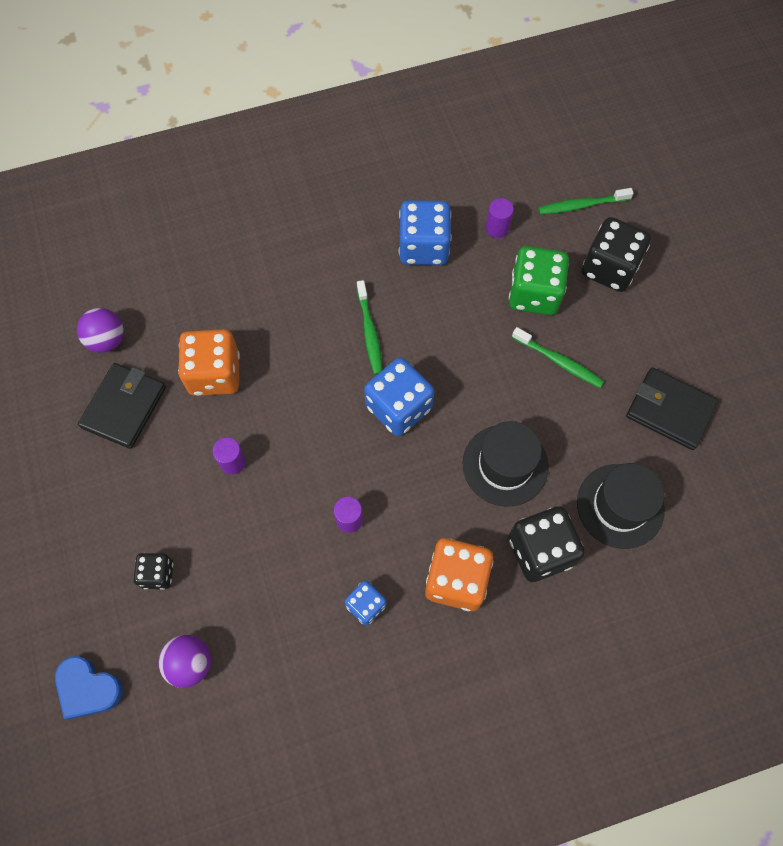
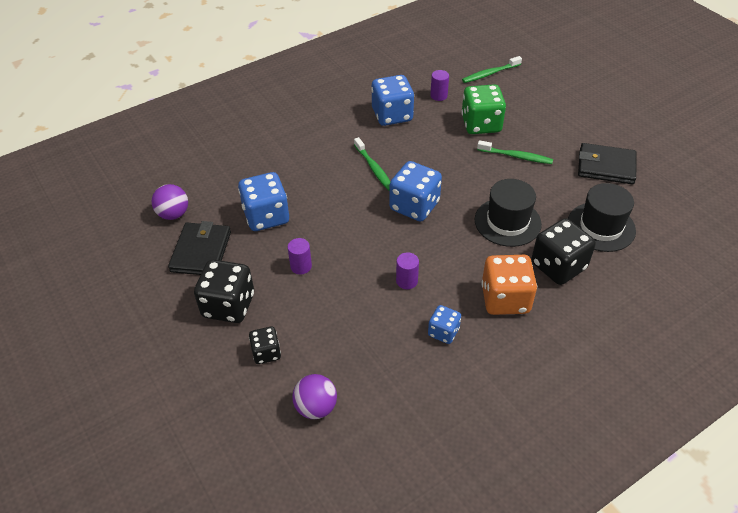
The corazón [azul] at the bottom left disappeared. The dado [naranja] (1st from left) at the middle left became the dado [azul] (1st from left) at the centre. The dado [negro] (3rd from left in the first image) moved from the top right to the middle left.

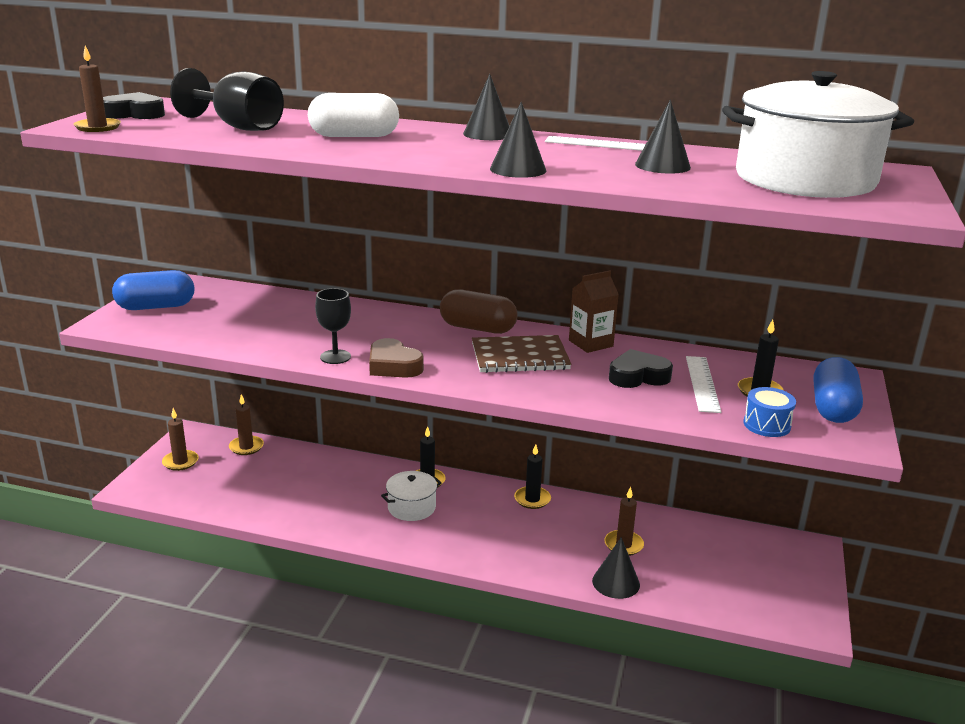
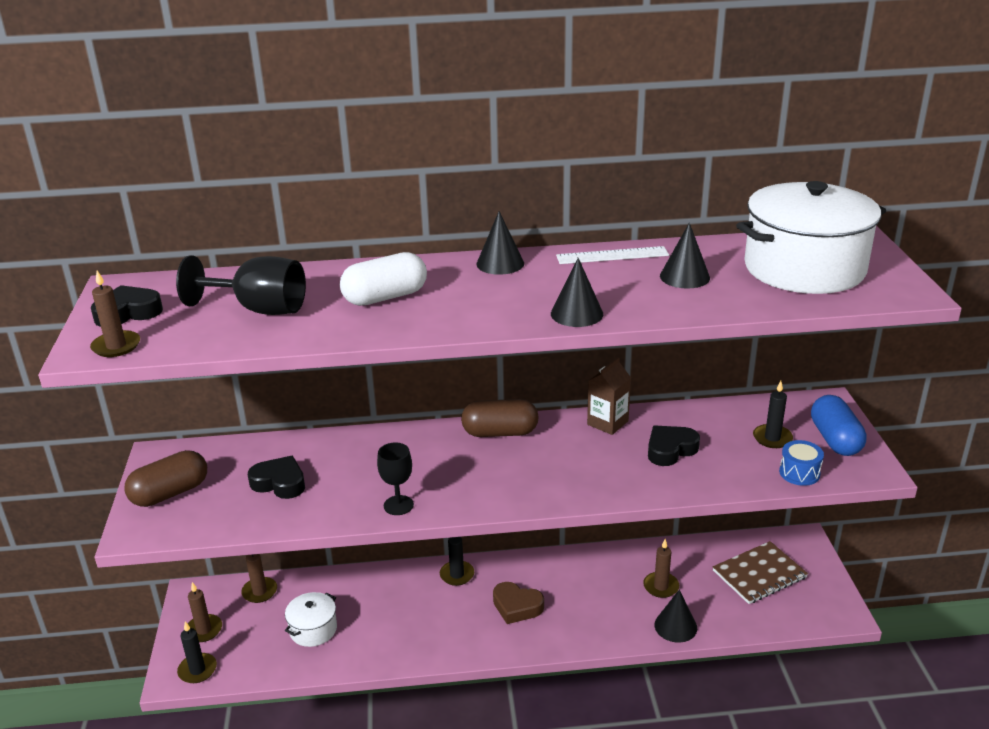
The cápsula [azul] (1st from left) at the middle left became the cápsula [marrón] (1st from left) at the middle left. The corazón [marrón] moved from the centre to the bottom centre. The olla [blanco] (1st from left) moved from the bottom centre to the bottom left. The cuaderno [marrón] moved from the centre to the bottom right. The vela [negro] (2nd from left in the first image) moved from the centre to the bottom left. The regla [blanco] (2nd from left) at the middle right disappeared. The corazón [negro] (2nd from left) at the middle left appeared.

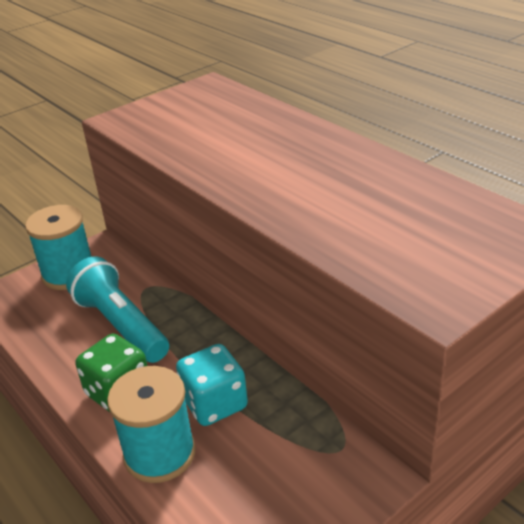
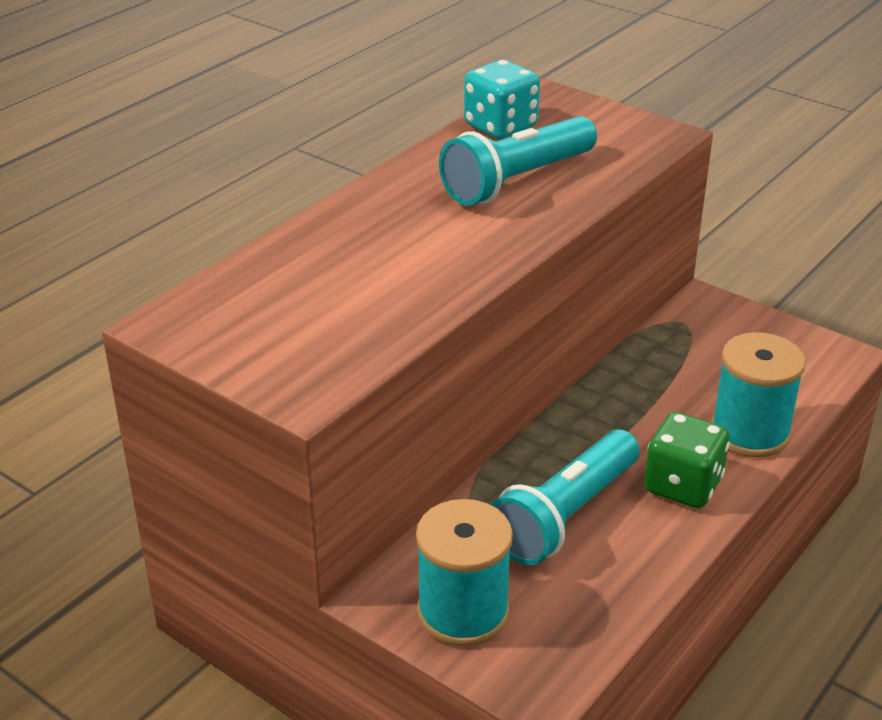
The dado [turquesa] moved from the bottom centre to the top centre. The lámpara de mano [turquesa] (1st from left) at the top centre appeared.

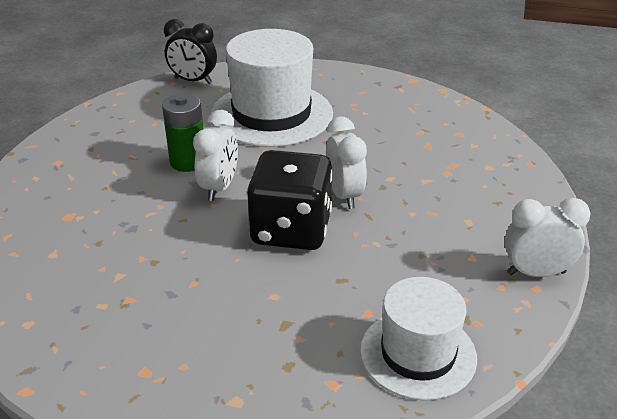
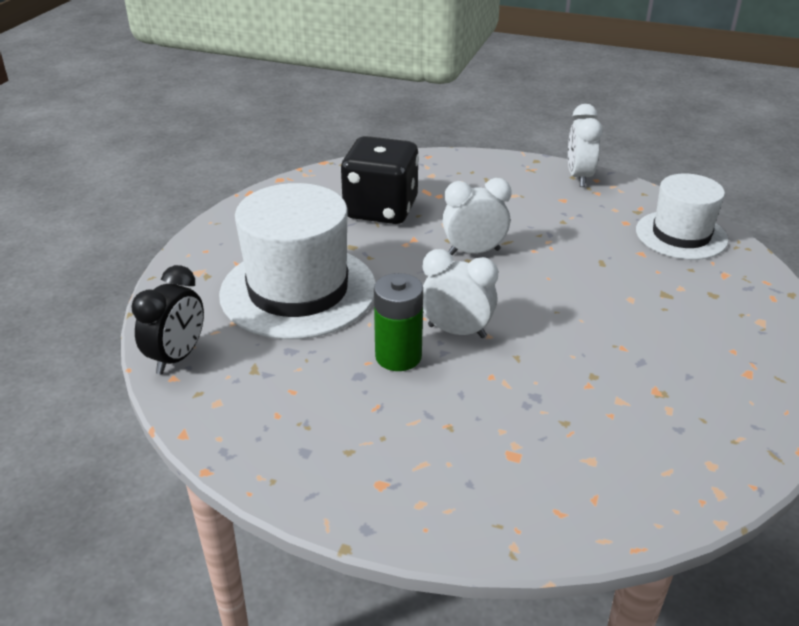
The dado [negro] moved from the centre to the top centre.

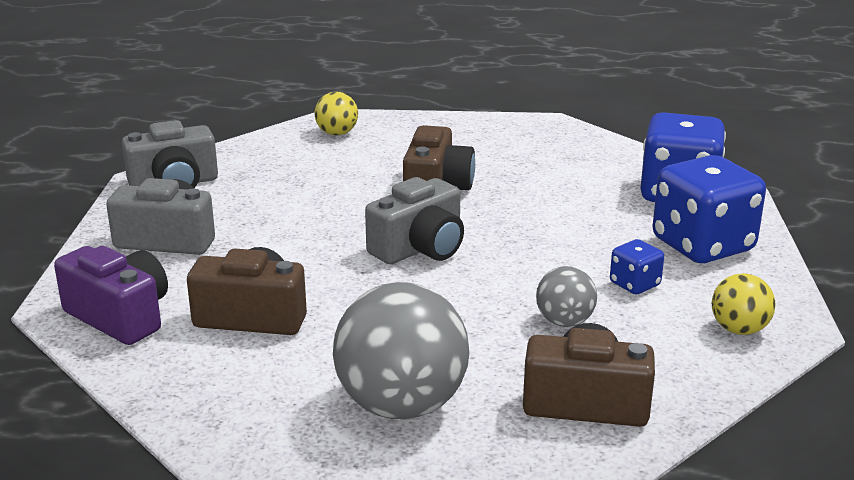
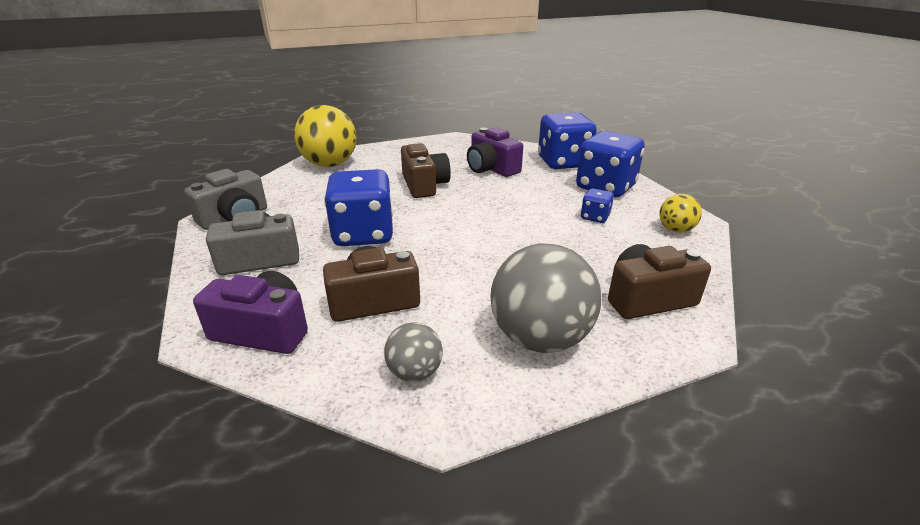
The pelota [amarillo] (1st from left) at the top centre changed to 1.97 times the size. The cámara [gris] (3rd from left) at the centre disappeared. The pelota [gris] (2nd from left in the first image) moved from the centre to the bottom centre. The dado [azul] (1st from left) at the centre appeared. The cámara [morado] (2nd from left) at the top centre appeared.

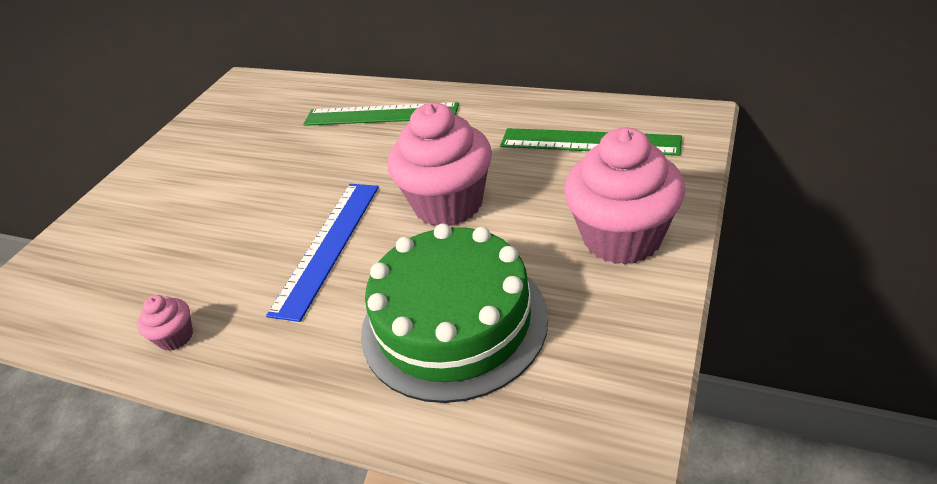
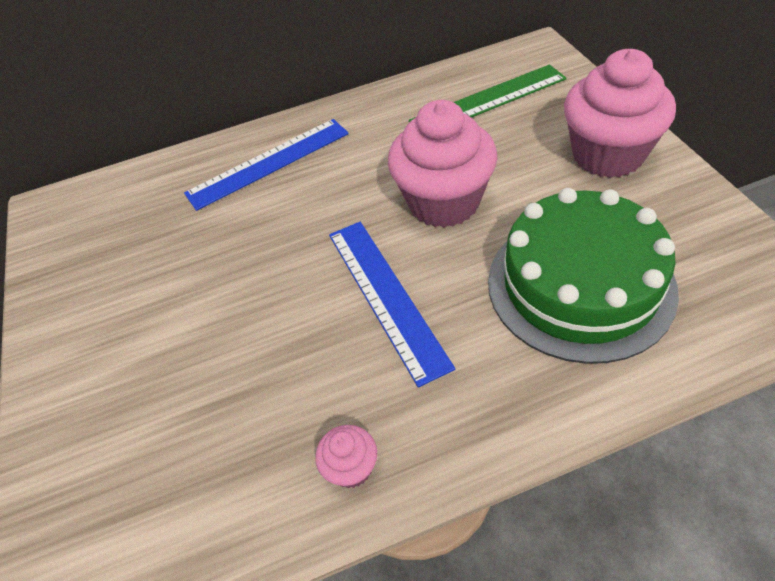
The regla [verde] (1st from left) at the top centre became the regla [azul] (1st from left) at the top centre.

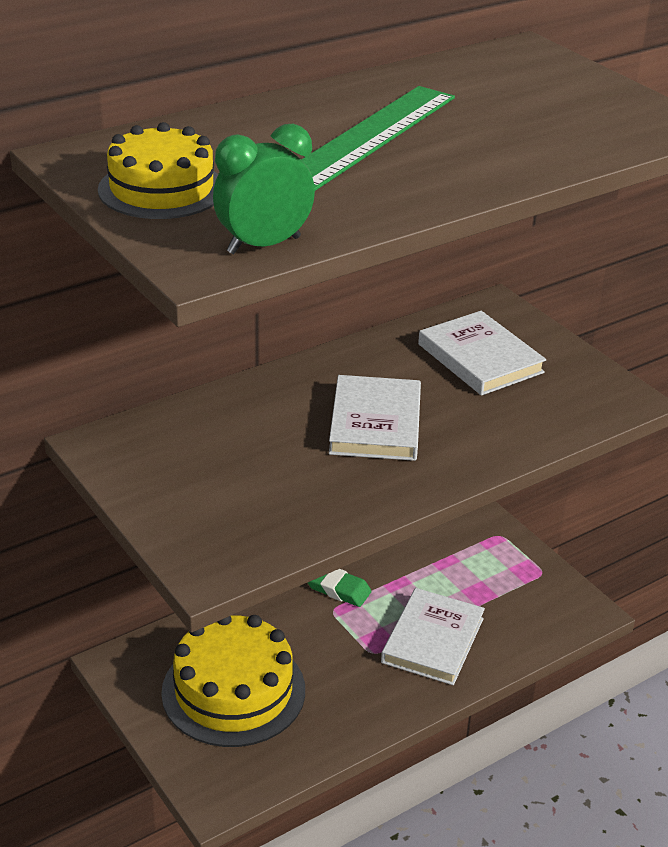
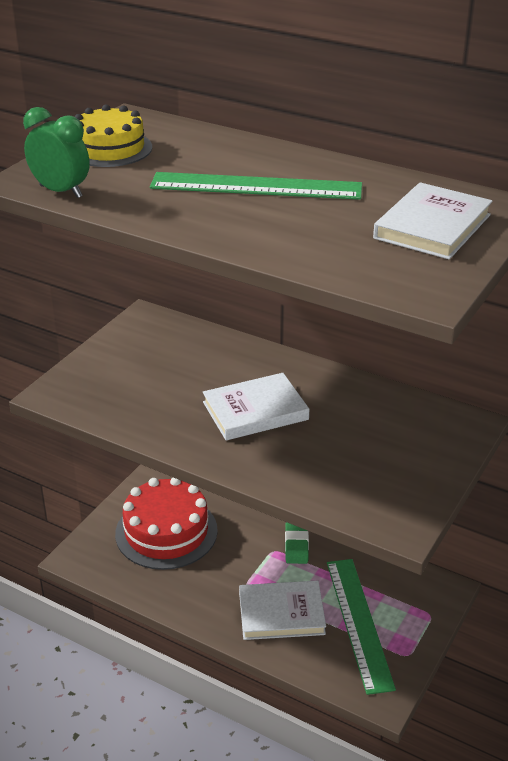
The tarta [amarillo] (2nd from left) at the bottom centre became the tarta [rojo] at the bottom left. The libro [blanco] (3rd from left) moved from the middle right to the top right. The regla [verde] (2nd from left) at the bottom right appeared.

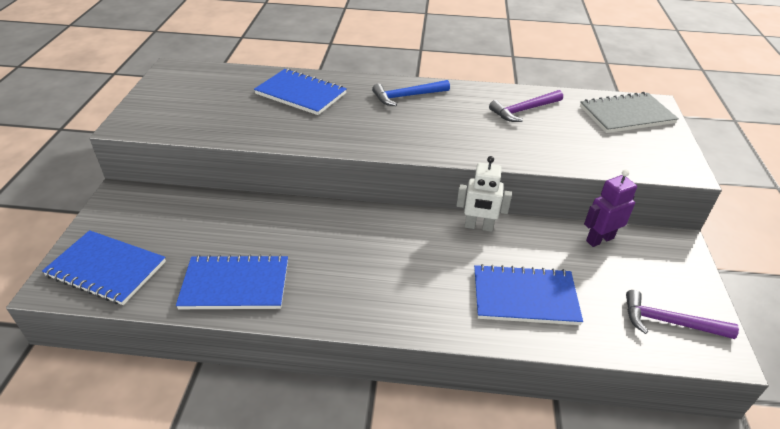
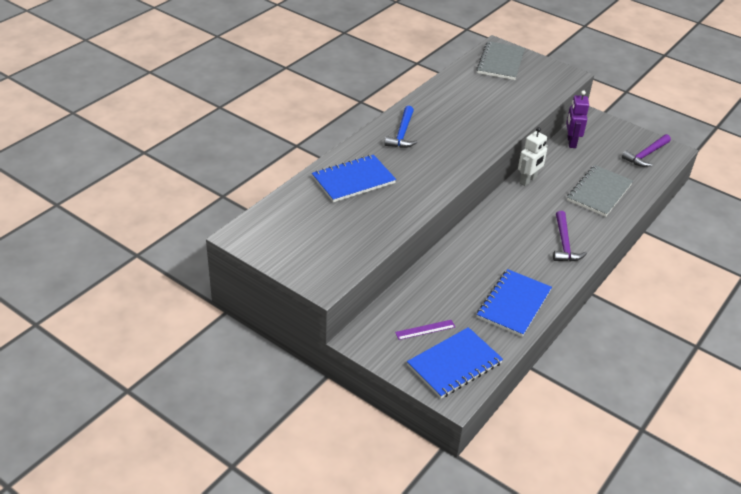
The cuaderno [azul] (4th from left) at the bottom right became the cuaderno [gris] (2nd from left) at the middle right. The martillo [morado] (1st from left) moved from the top right to the middle right. The regla [morado] at the bottom centre appeared.

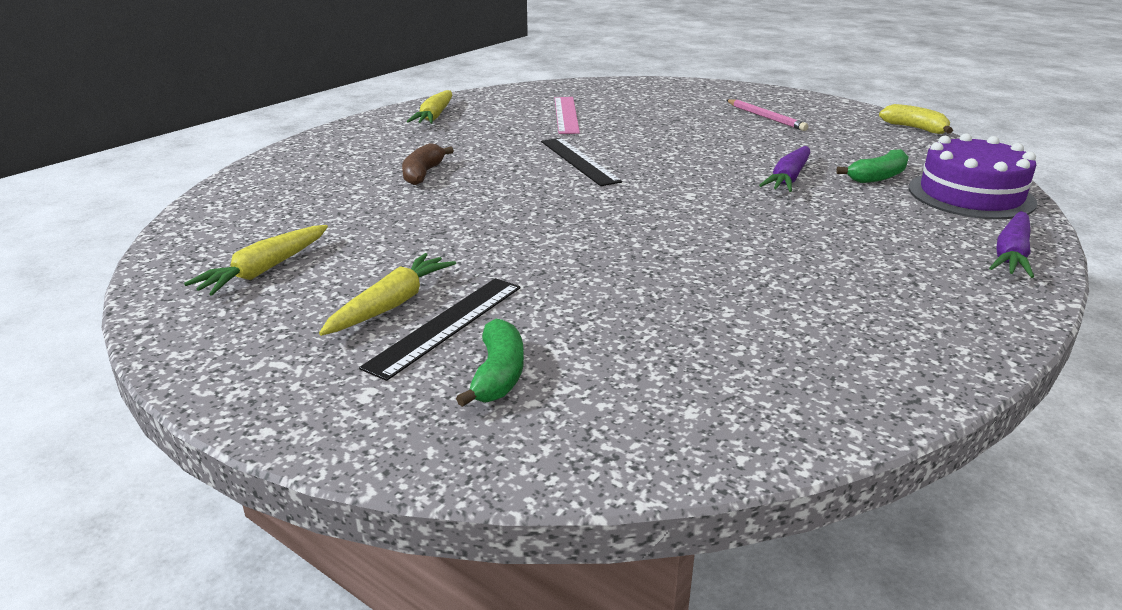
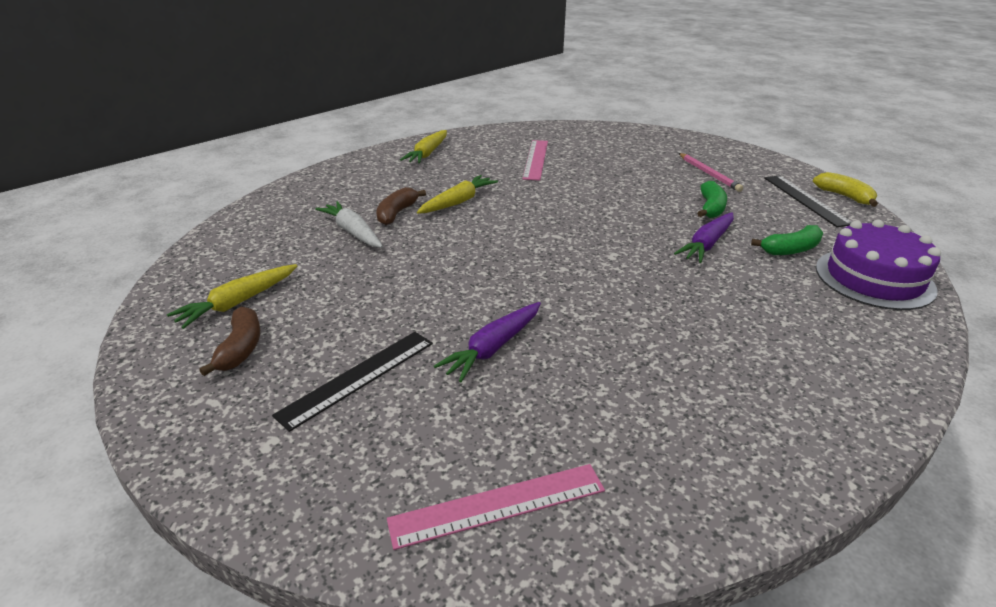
The zanahoria [amarillo] (2nd from left in the first image) moved from the centre to the top centre. The plátano [verde] (1st from left) moved from the centre to the top right. The regla [negro] (2nd from left) moved from the top centre to the top right. The zanahoria [morado] (2nd from left in the first image) moved from the middle right to the centre. The plátano [marrón] (1st from left) at the middle left appeared. The zanahoria [blanco] at the centre appeared. The regla [rosa] (1st from left) at the bottom centre appeared.

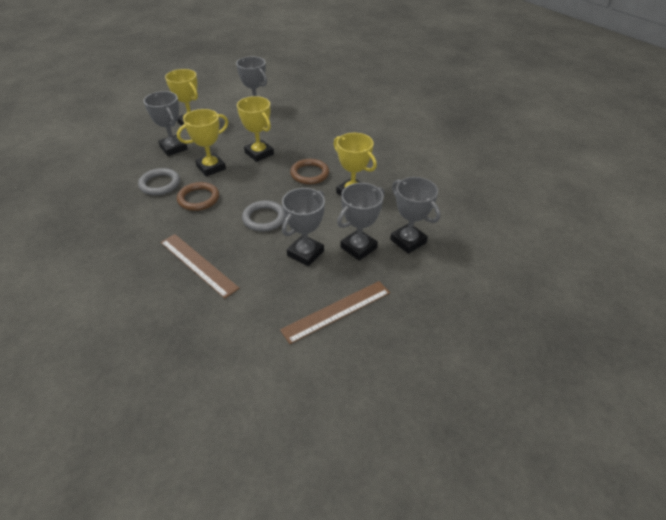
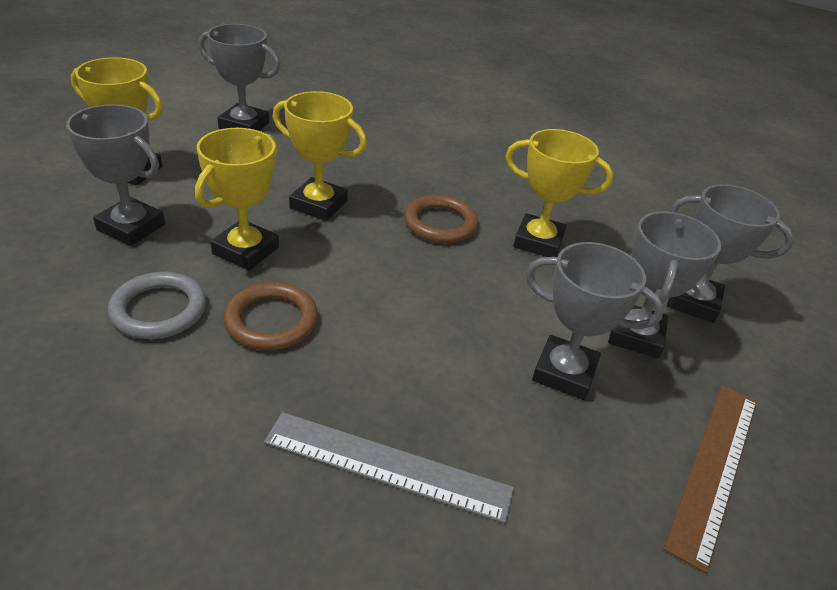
The regla [marrón] (1st from left) at the middle left became the regla [gris] at the bottom centre. The anillo [gris] (2nd from left) at the centre disappeared. The trofeo [gris] (3rd from left) at the centre turned 75 degrees counterclockwise.

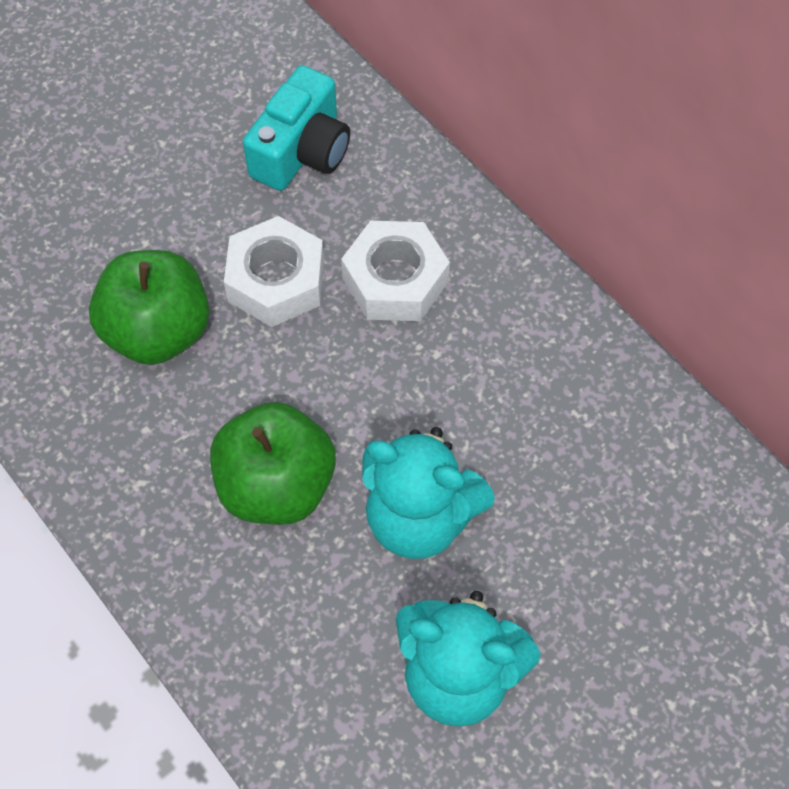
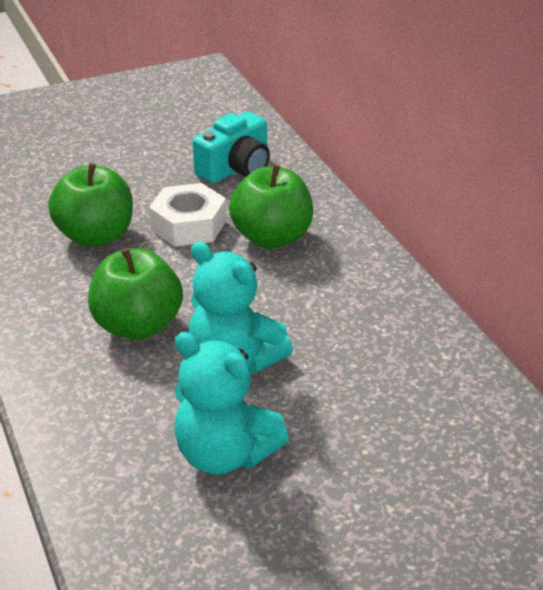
The tuerca [blanco] (2nd from left) at the centre was replaced by the manzana [verde] (3rd from left) at the centre.

